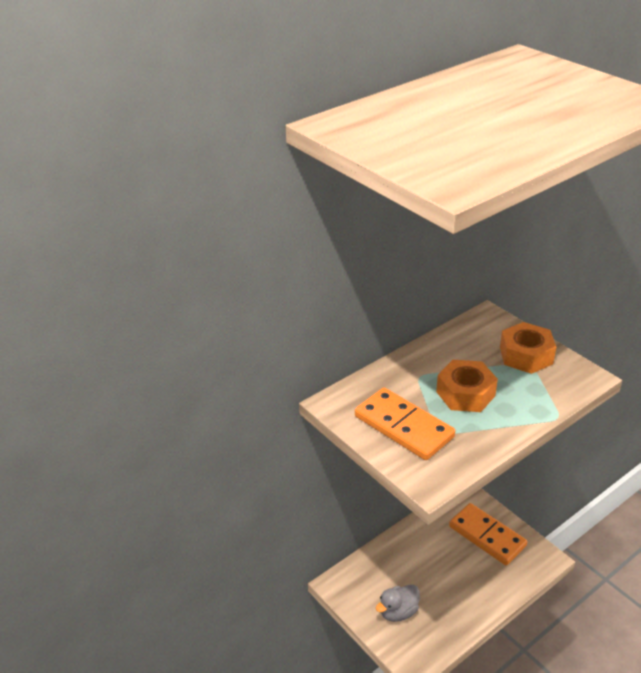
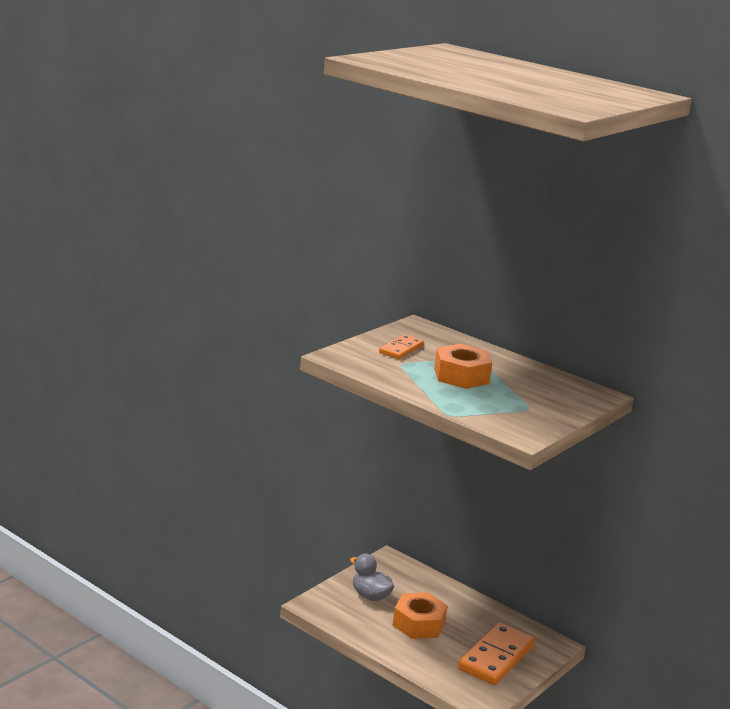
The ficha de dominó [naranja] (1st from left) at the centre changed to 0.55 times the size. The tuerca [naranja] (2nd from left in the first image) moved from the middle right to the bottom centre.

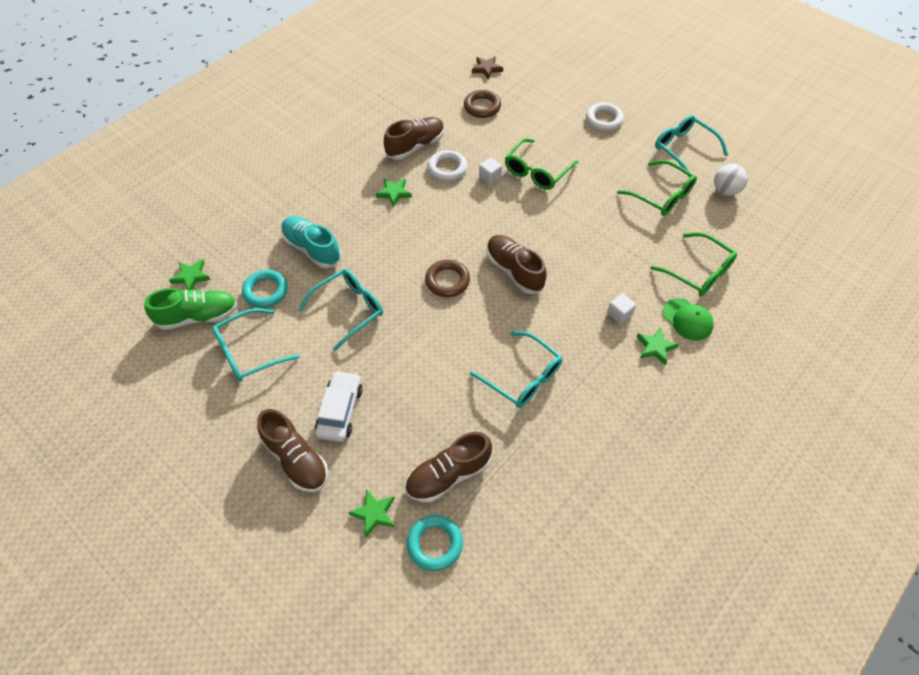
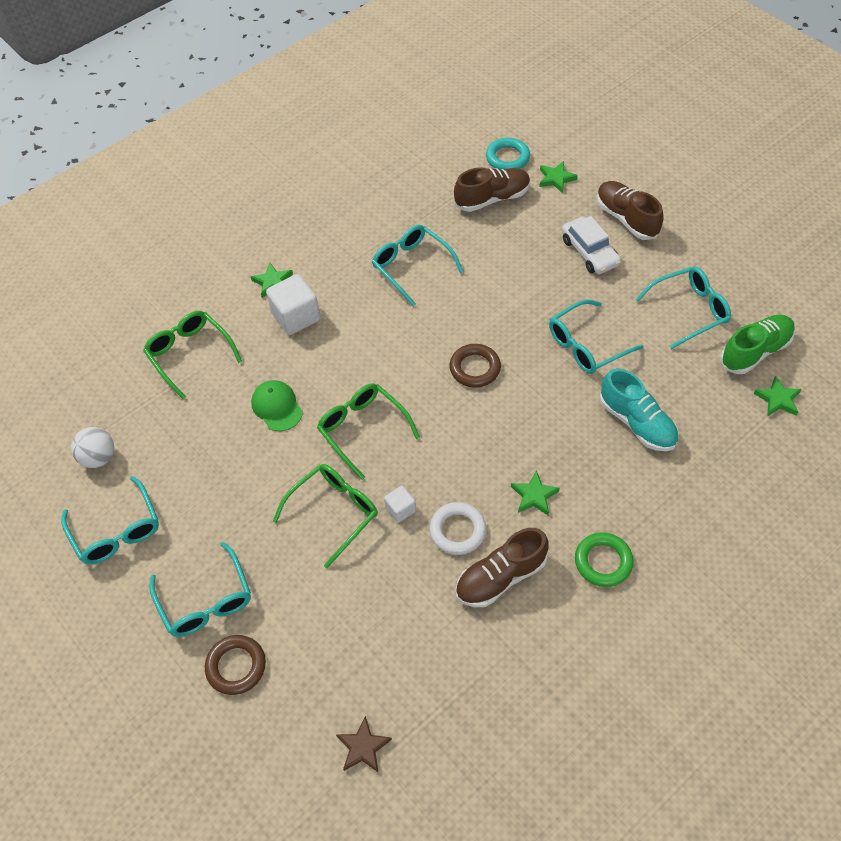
The zapato [verde] at the middle left turned 150 degrees clockwise. The anillo [turquesa] (1st from left) at the middle left disappeared. The coche [blanco] at the centre turned 45 degrees counterclockwise. The anillo [marrón] (2nd from left in the first image) moved from the top centre to the bottom left. The zapato [marrón] (4th from left) at the centre disappeared. The anillo [blanco] (2nd from left) at the top centre was replaced by the gafas [turquesa] (2nd from left) at the bottom left. The cubo [blanco] (2nd from left in the first image) at the middle right changed to 1.86 times the size. The gafas [verde] (2nd from left in the first image) moved from the top right to the centre. The gorra [verde] moved from the middle right to the middle left. The anillo [verde] at the middle right appeared.

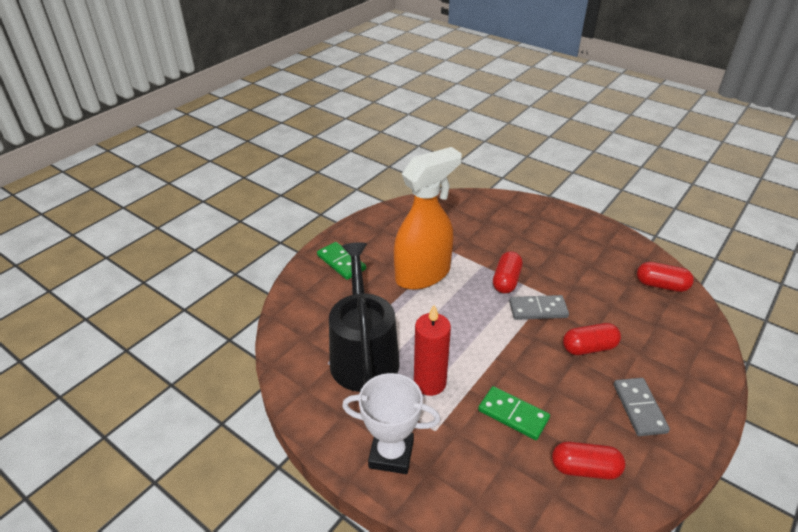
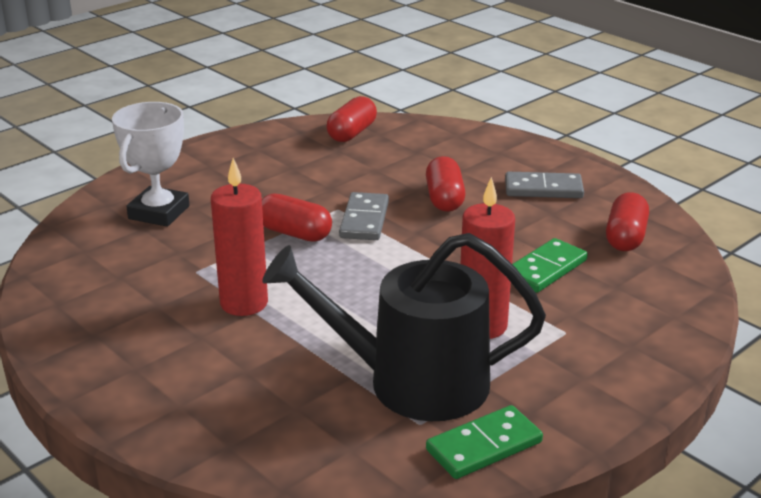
The ficha de dominó [verde] (1st from left) moved from the centre to the bottom centre. The trofeo [blanco] moved from the bottom centre to the top left. The pulverizador [naranja] at the centre was replaced by the vela [rojo] (1st from left) at the middle left.

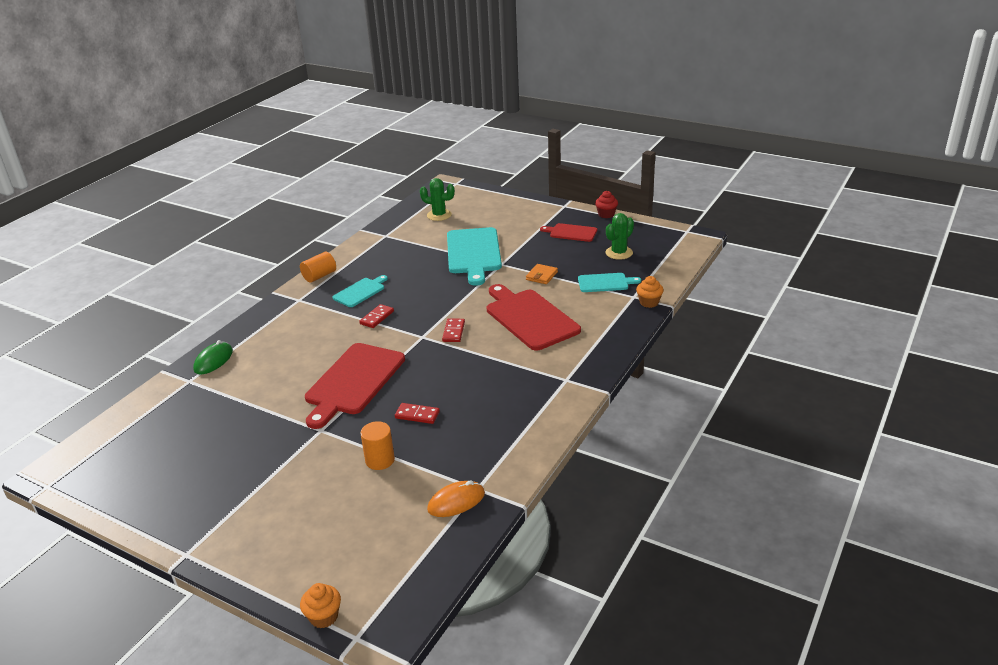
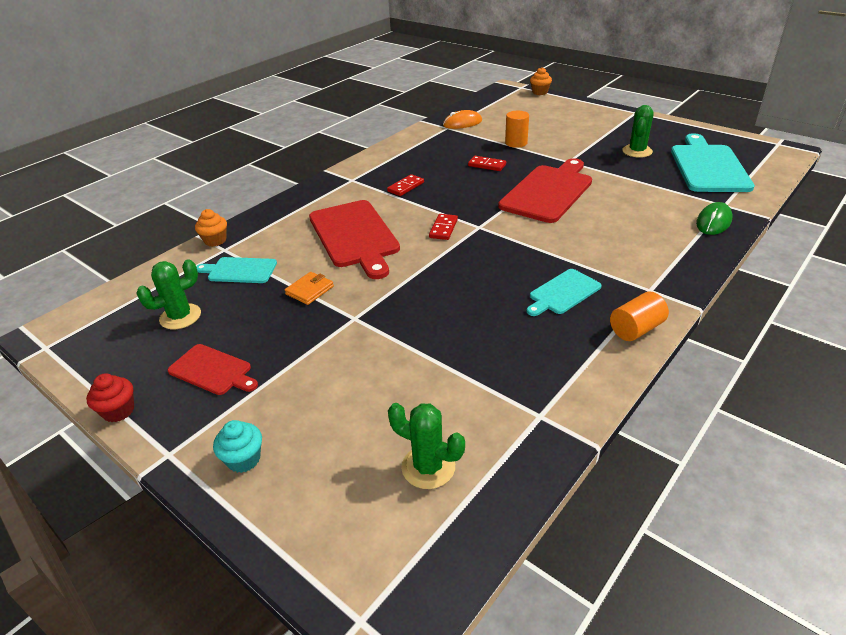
The ficha de dominó [rojo] (1st from left) moved from the centre to the top centre. The tabla de cortar [turquesa] (2nd from left in the first image) moved from the centre to the top right. The magdalena [turquesa] at the bottom left appeared. The cactus [verde] (3rd from left) at the top right appeared.

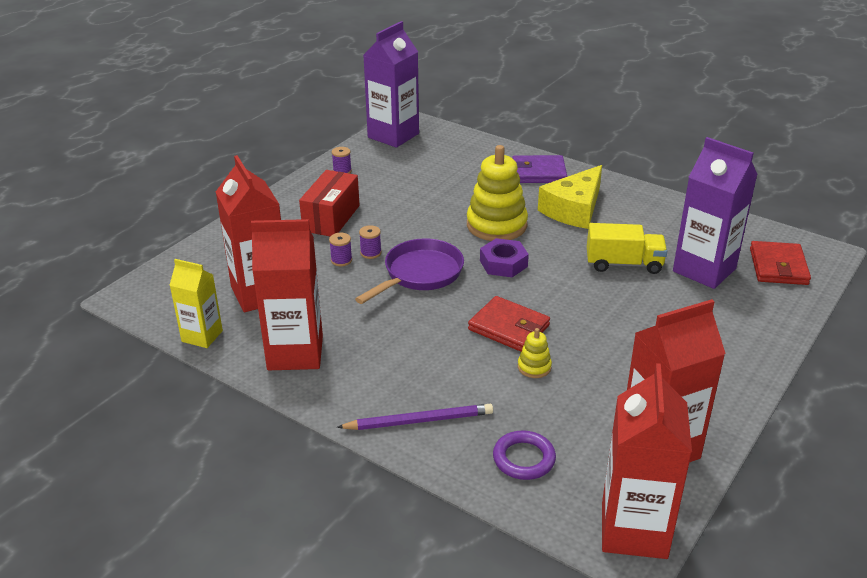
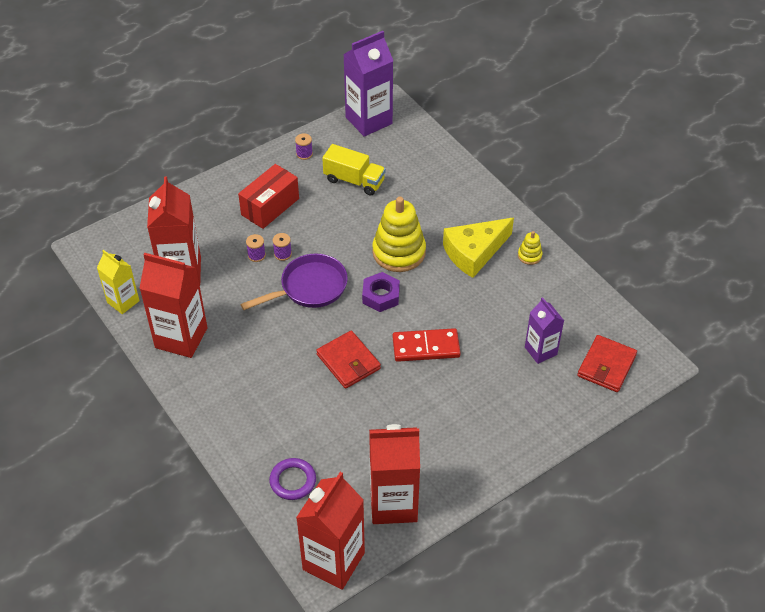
The lápiz [morado] at the bottom centre disappeared. The cartera [morado] at the top centre disappeared. The juguete apilable [amarillo] (2nd from left) moved from the centre to the middle right. The camión [amarillo] moved from the middle right to the top centre. The cartón de leche [morado] (2nd from left) at the middle right changed to 0.59 times the size. The ficha de dominó [rojo] at the centre appeared.

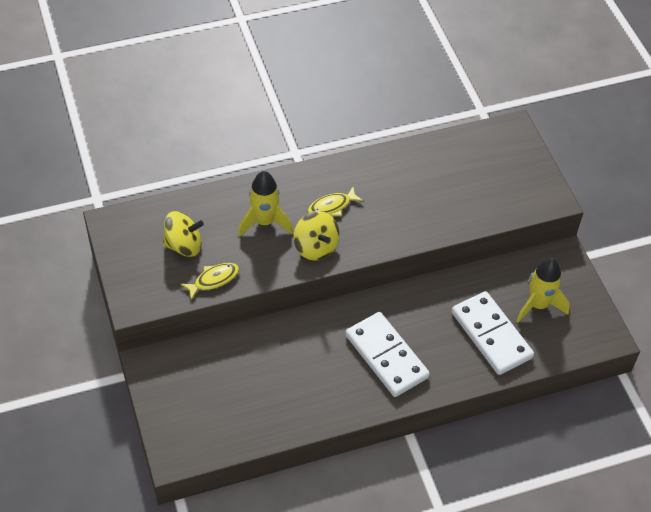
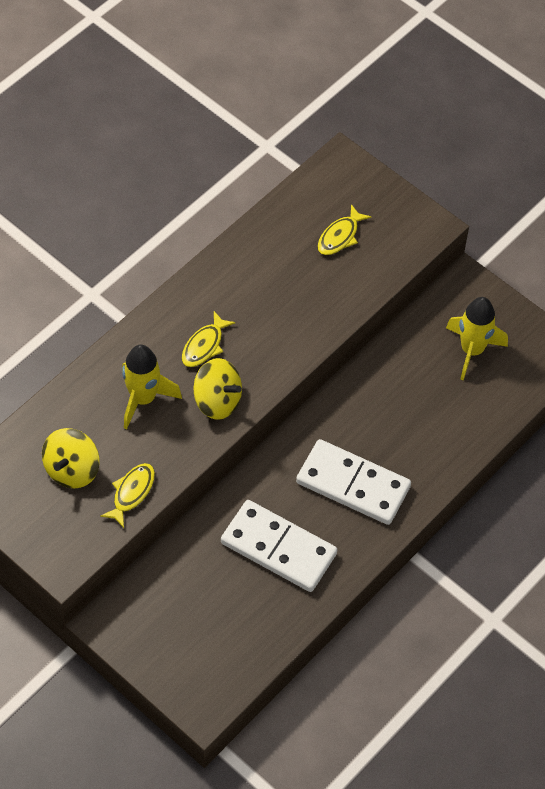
The peonza [amarillo] (1st from left) at the middle left turned 150 degrees clockwise. The ficha de dominó [blanco] (2nd from left in the first image) moved from the middle right to the bottom centre. The pez [amarillo] (3rd from left) at the top centre appeared.

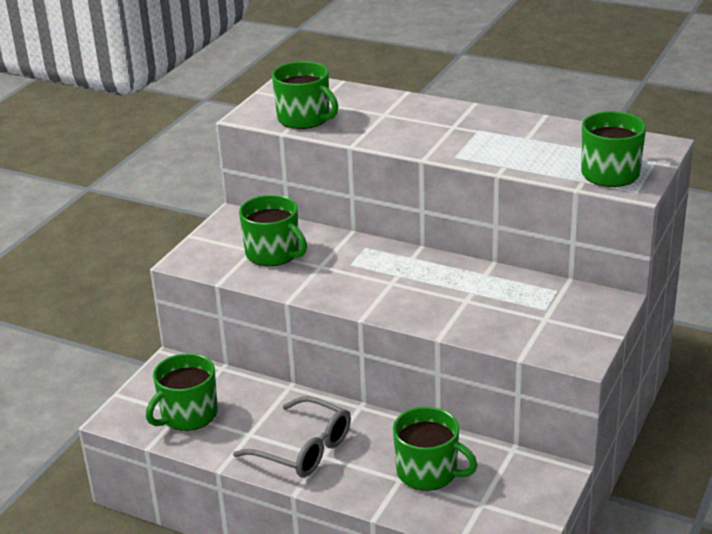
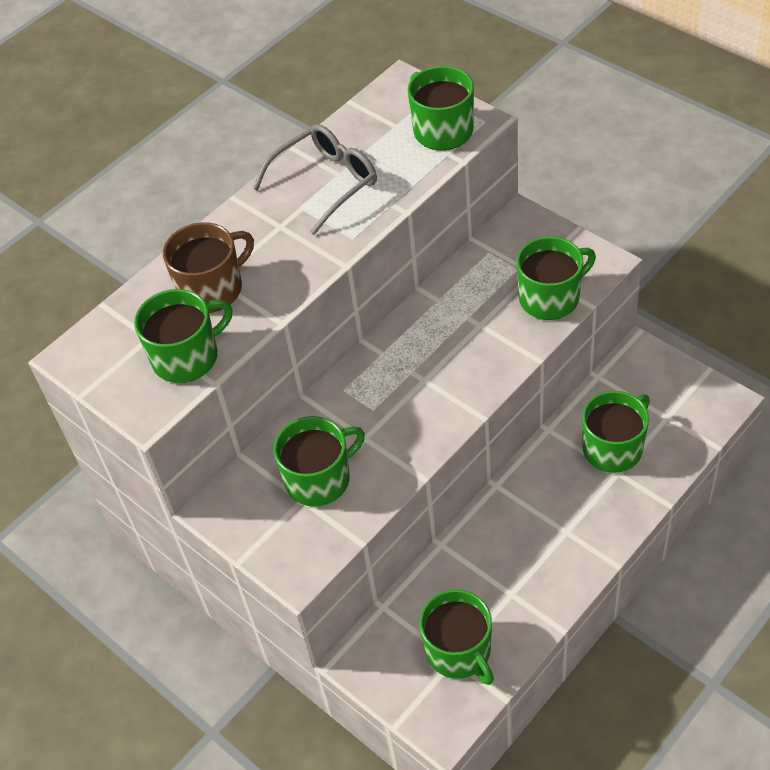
The gafas [gris] moved from the bottom centre to the top centre. The taza [marrón] at the middle left appeared. The taza [verde] (5th from left) at the middle right appeared.

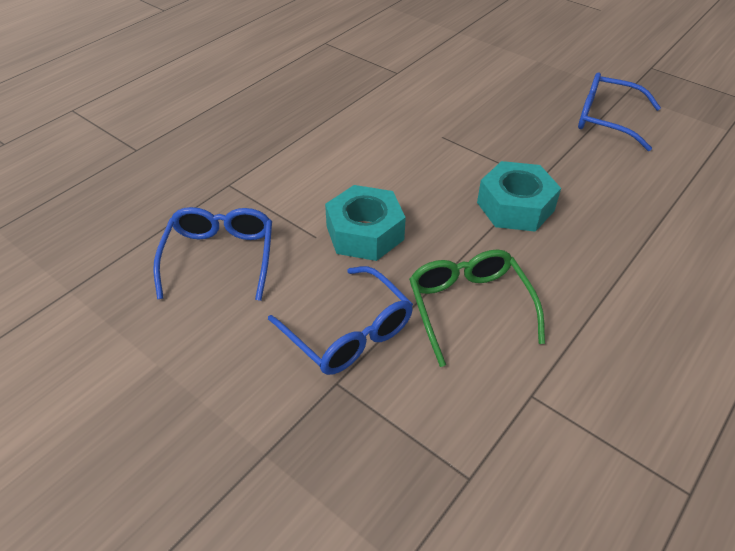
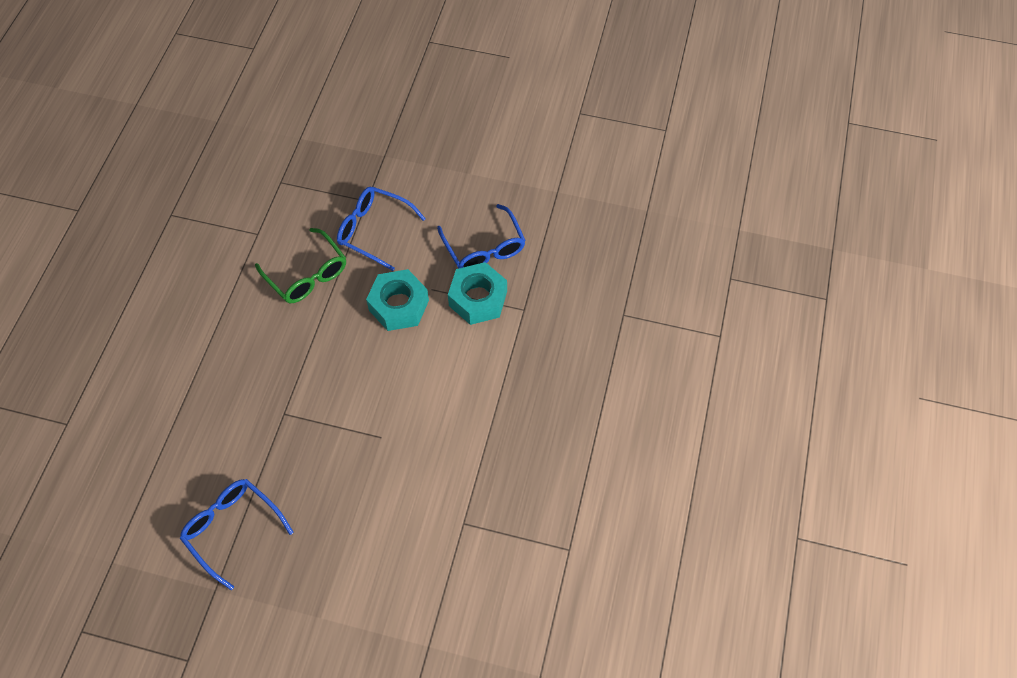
The tuerca [turquesa] (2nd from left) moved from the middle right to the centre. The gafas [azul] (3rd from left in the first image) at the top right turned 135 degrees counterclockwise.

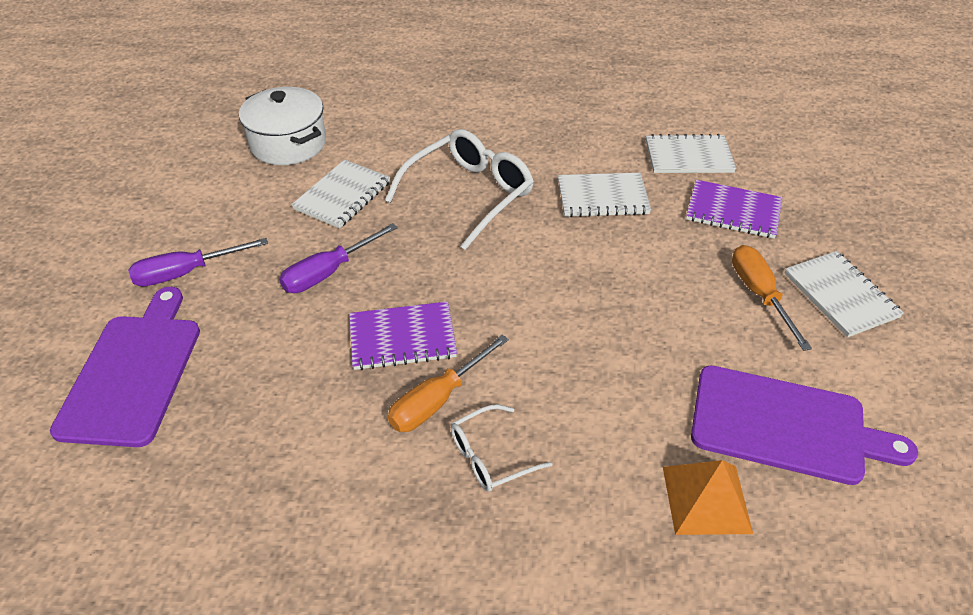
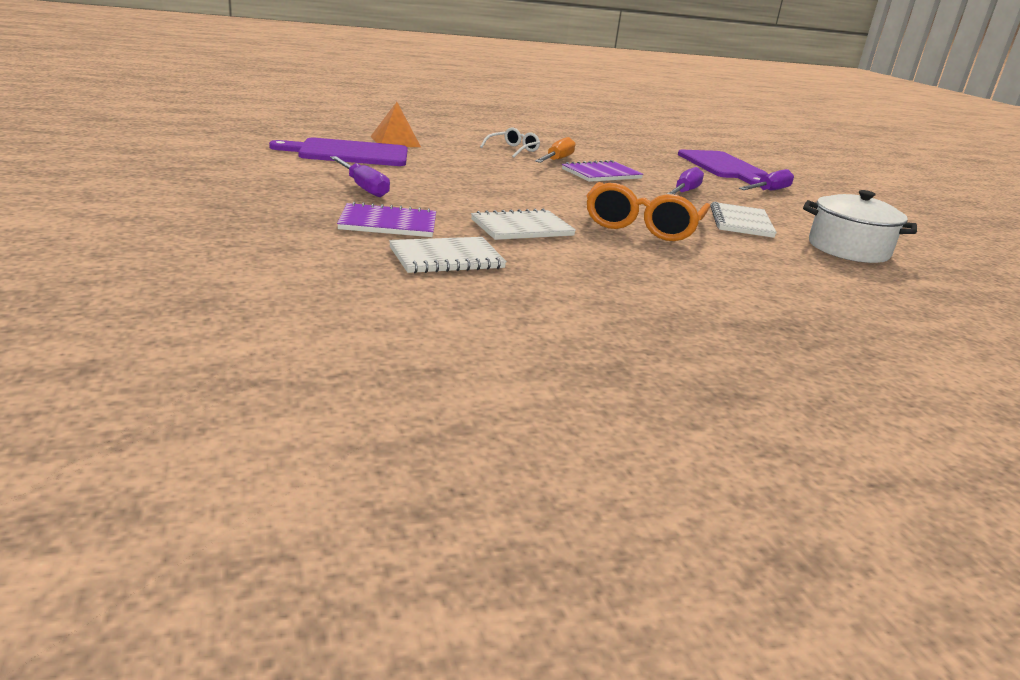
The gafas [blanco] (1st from left) at the top centre became the gafas [naranja] at the top centre. The destornillador [naranja] (2nd from left) at the middle right became the destornillador [morado] (1st from left) at the top centre. The cuaderno [blanco] (4th from left) at the middle right disappeared.

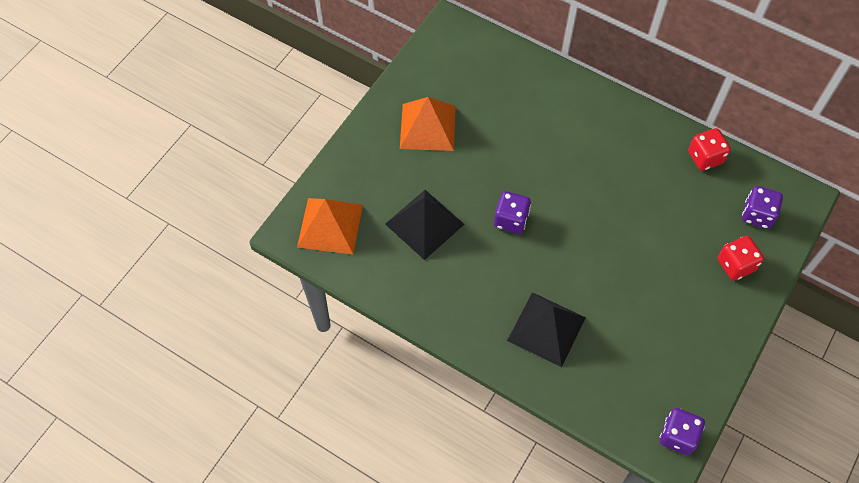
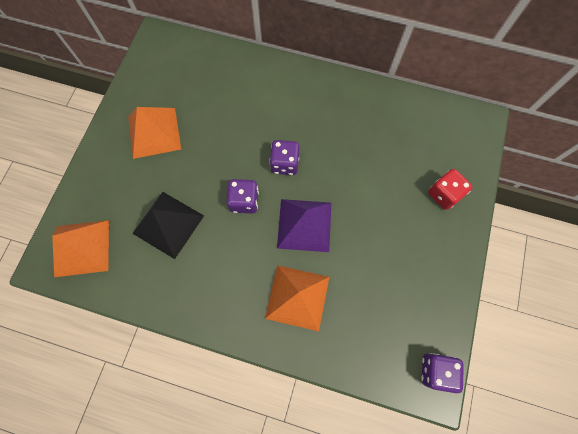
The pirámide [negro] (2nd from left) at the bottom centre became the pirámide [naranja] (3rd from left) at the bottom centre. The dado [rojo] (1st from left) at the top right disappeared. The dado [morado] (3rd from left in the first image) moved from the middle right to the centre. The pirámide [morado] at the centre appeared.

